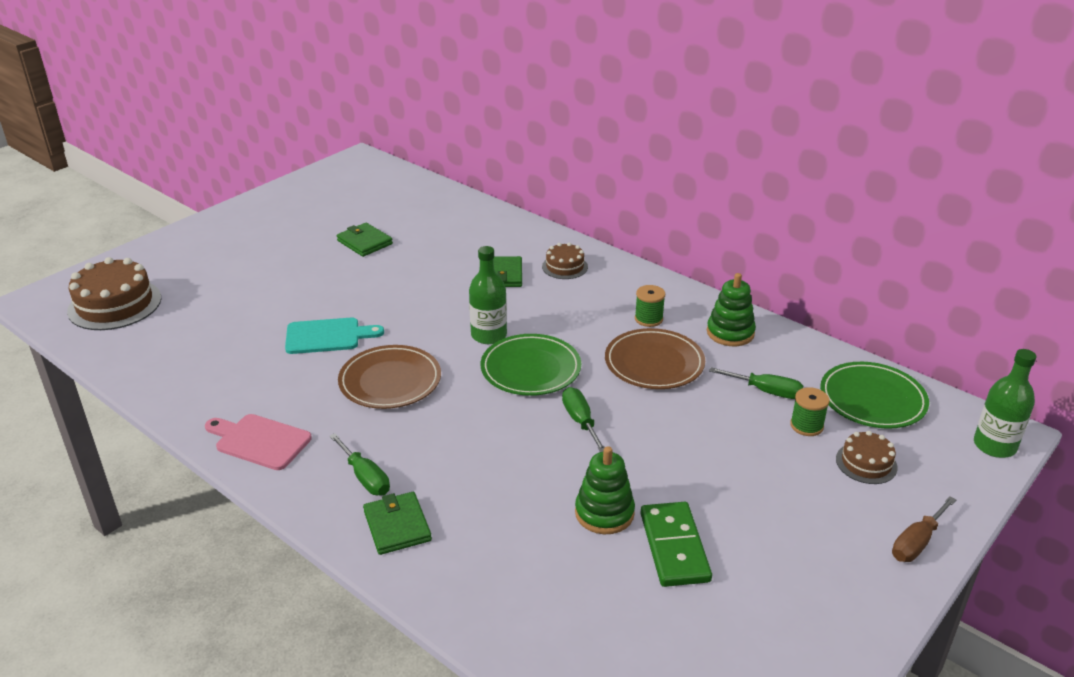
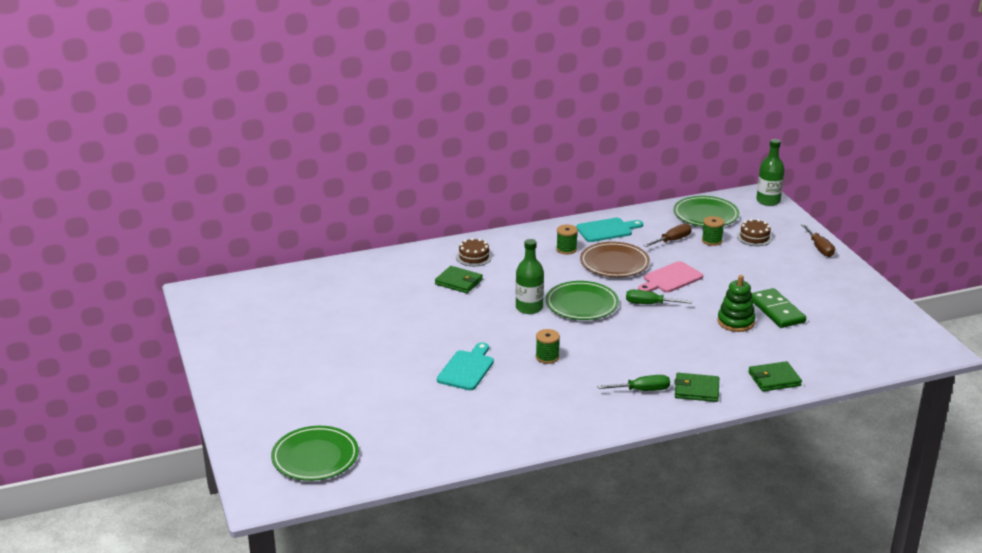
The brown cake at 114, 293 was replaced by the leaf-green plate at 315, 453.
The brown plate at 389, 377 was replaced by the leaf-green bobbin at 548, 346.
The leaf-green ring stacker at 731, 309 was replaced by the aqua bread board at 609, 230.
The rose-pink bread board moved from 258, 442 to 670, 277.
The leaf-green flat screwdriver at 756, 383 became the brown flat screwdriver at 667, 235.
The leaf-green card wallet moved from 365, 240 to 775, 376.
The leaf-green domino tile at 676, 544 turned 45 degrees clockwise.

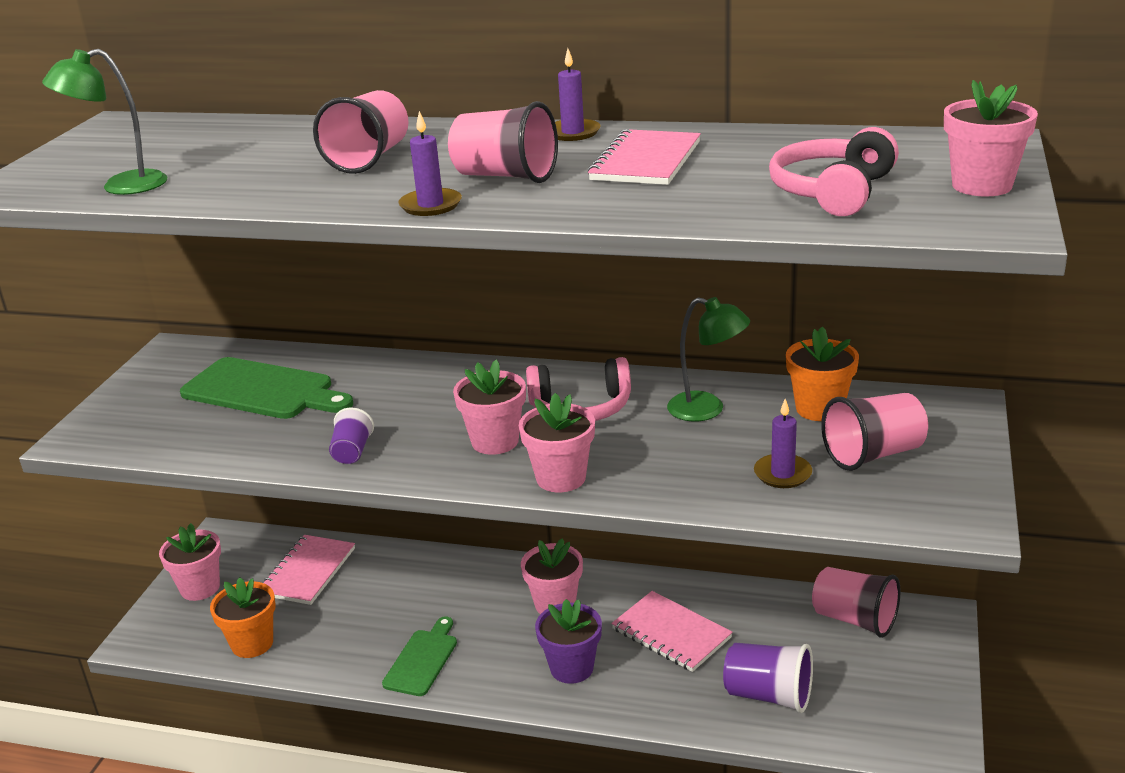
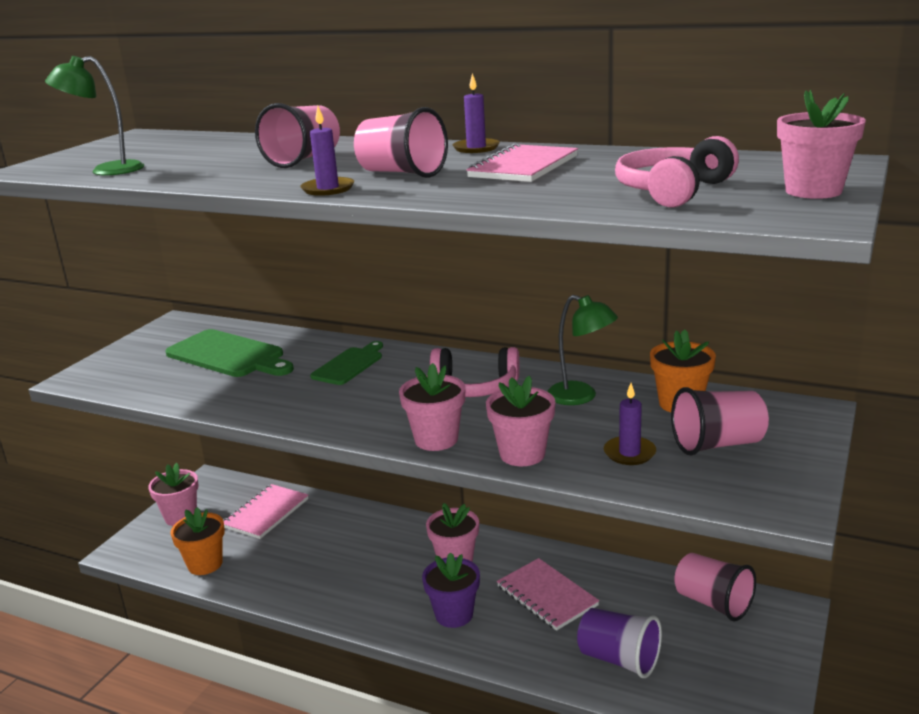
The leaf-green bread board moved from 419, 656 to 346, 363.
The rose-pink flower pot moved from 489, 407 to 520, 421.
The purple tumbler at 351, 435 disappeared.

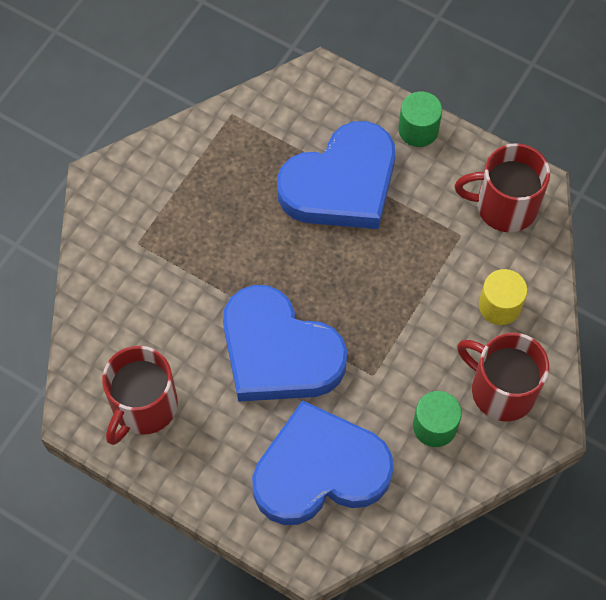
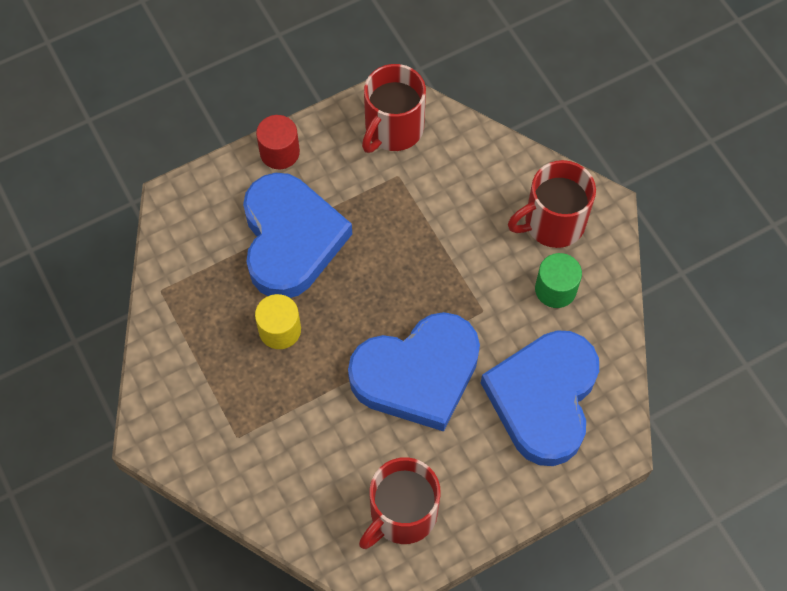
The golden cylinder shape moved from 503, 297 to 278, 321.
The leaf-green cylinder shape at 420, 119 became the red cylinder shape at 278, 142.
The red coffee mug at 140, 395 turned 75 degrees clockwise.

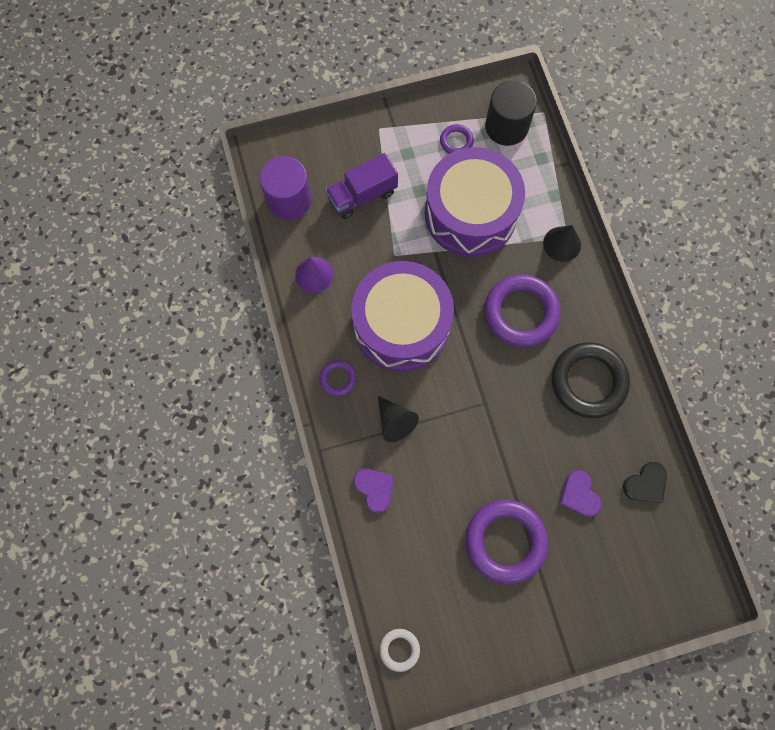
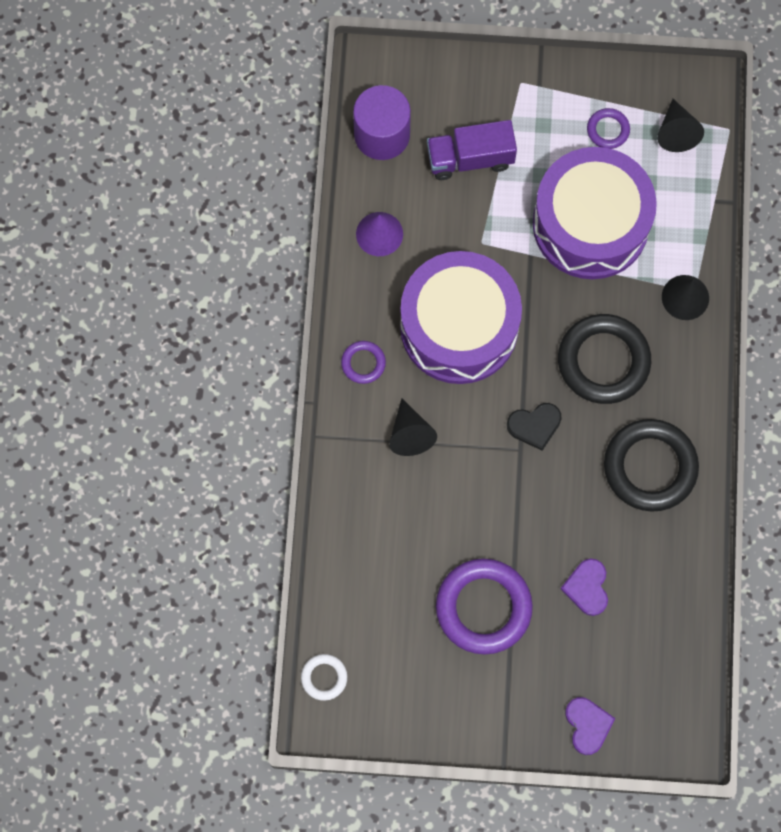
The ebony heart shape moved from 645, 482 to 534, 427.
The purple hoop at 522, 310 became the ebony hoop at 604, 359.
The purple heart shape moved from 373, 490 to 590, 726.
The ebony cylinder shape at 511, 113 was replaced by the ebony solid cone at 680, 125.

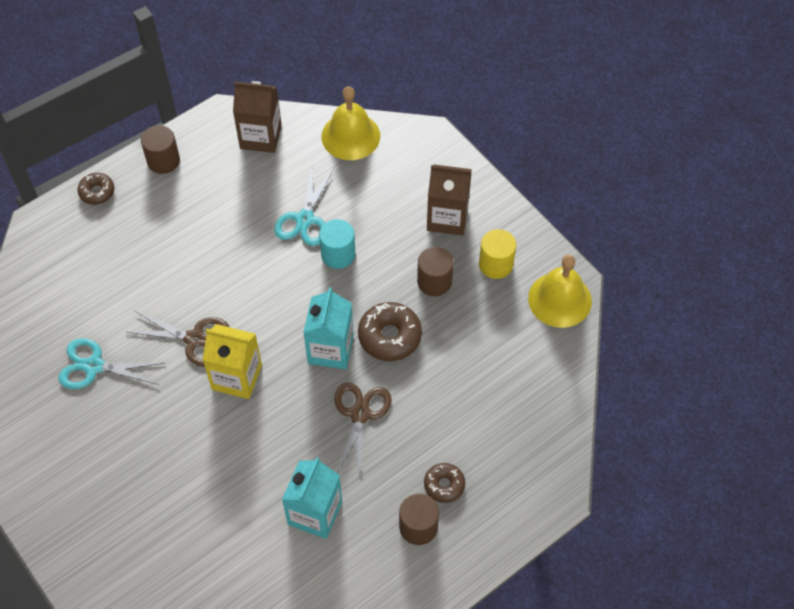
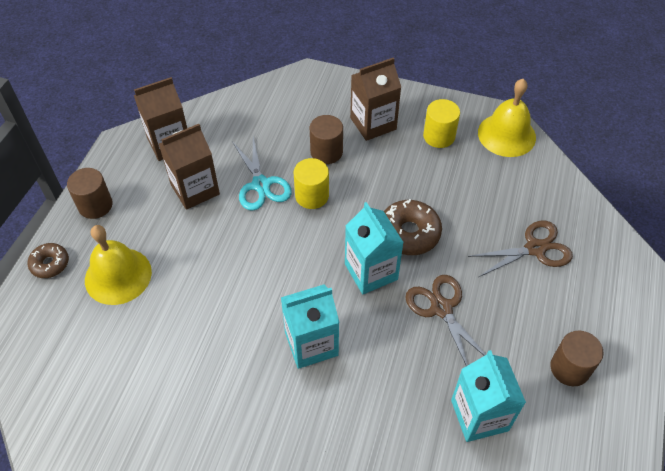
The golden school bell moved from 351, 123 to 118, 265.
The brown milk carton at 189, 167 appeared.
The golden milk carton at 232, 361 became the aqua milk carton at 310, 326.
The aqua cylinder shape at 337, 244 became the golden cylinder shape at 311, 183.
The brown cylinder shape moved from 435, 272 to 326, 139.
The brown shears moved from 177, 339 to 520, 249.
The aqua shears at 111, 363 disappeared.
The brown glazed donut at 444, 483 disappeared.

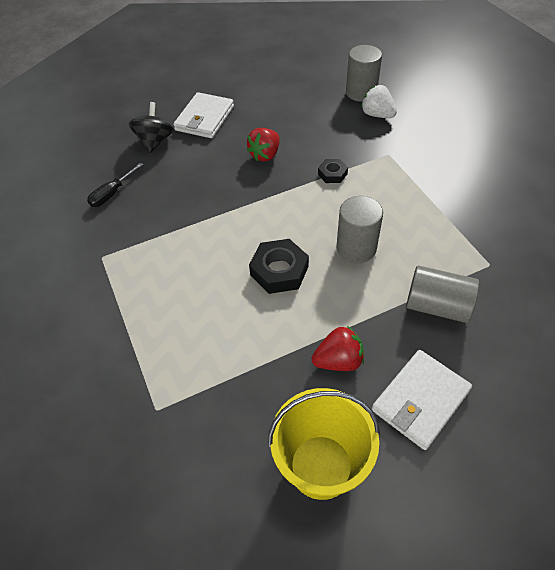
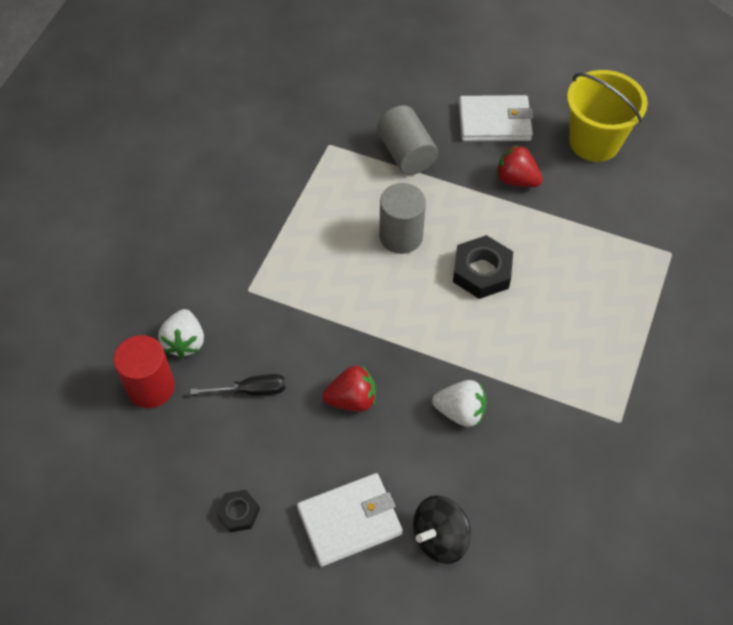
The gray cylinder shape at 364, 73 became the red cylinder shape at 144, 371.
The ebony flat screwdriver moved from 115, 184 to 237, 385.
The ebony nut moved from 333, 171 to 238, 511.
The snow-white strawberry at 459, 403 appeared.

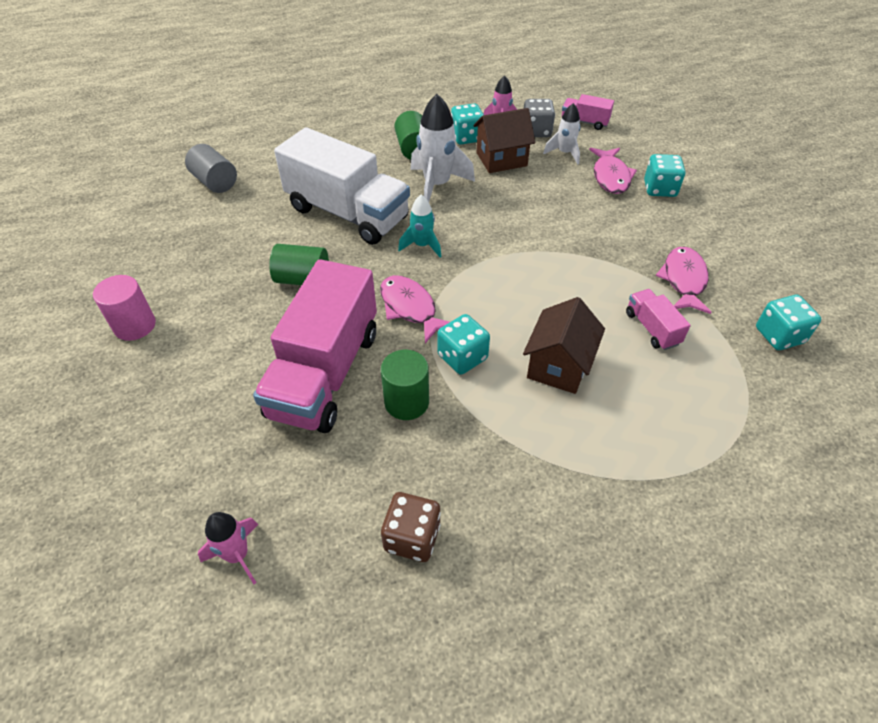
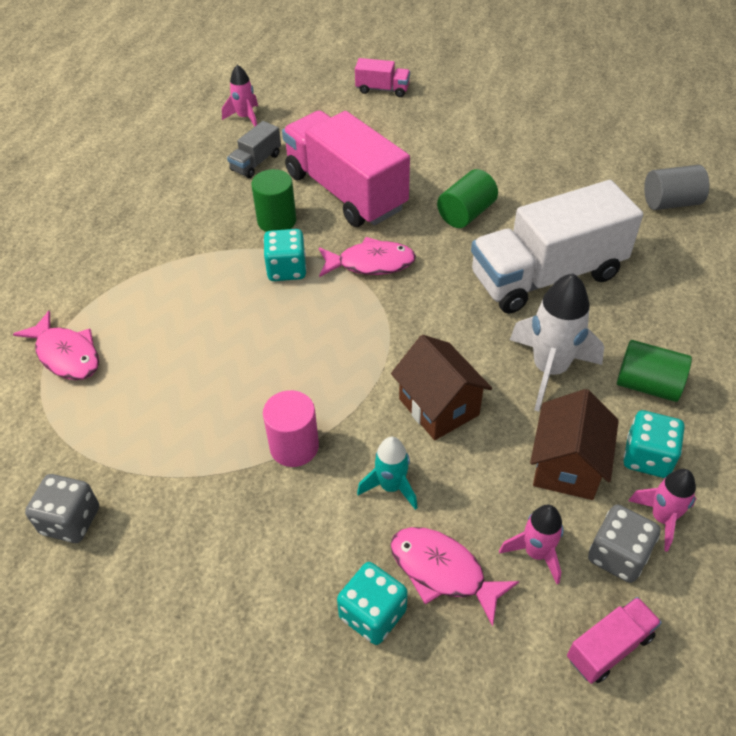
The rose-pink fish moved from 684, 280 to 56, 345.
The aqua game die at 788, 322 became the gray game die at 62, 508.
The gray lorry at 254, 149 appeared.
The rose-pink cylinder shape moved from 124, 308 to 291, 428.
The rose-pink lorry moved from 658, 319 to 382, 77.
The aqua spaceship moved from 420, 226 to 387, 473.
The brown house moved from 564, 345 to 441, 387.
The snow-white spaceship at 562, 133 became the rose-pink spaceship at 531, 544.
The brown game die at 411, 527 disappeared.

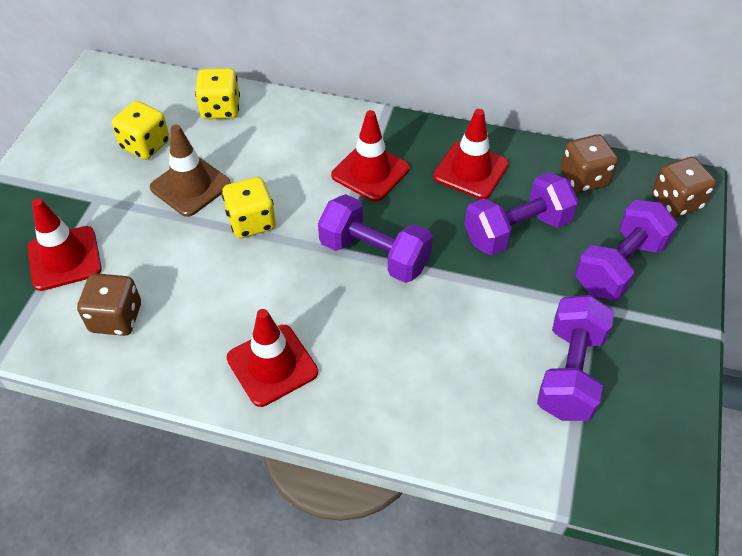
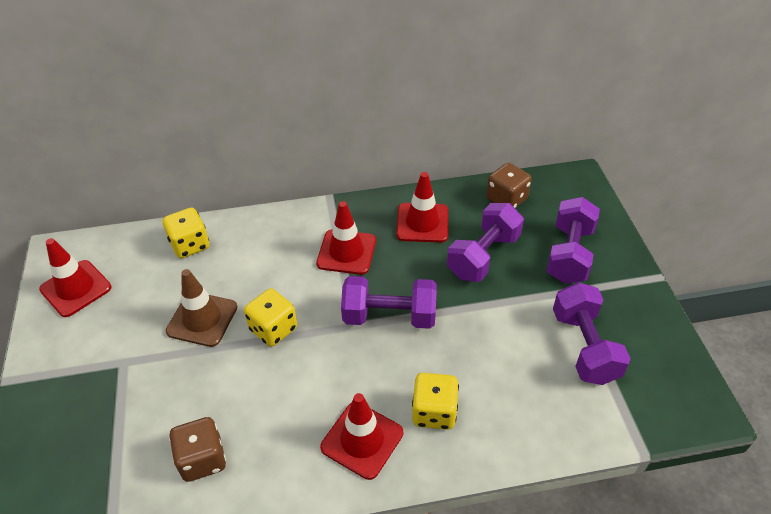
The red safety cone moved from 64, 244 to 75, 277.
The golden game die moved from 141, 130 to 435, 401.
The brown game die at 684, 187 disappeared.

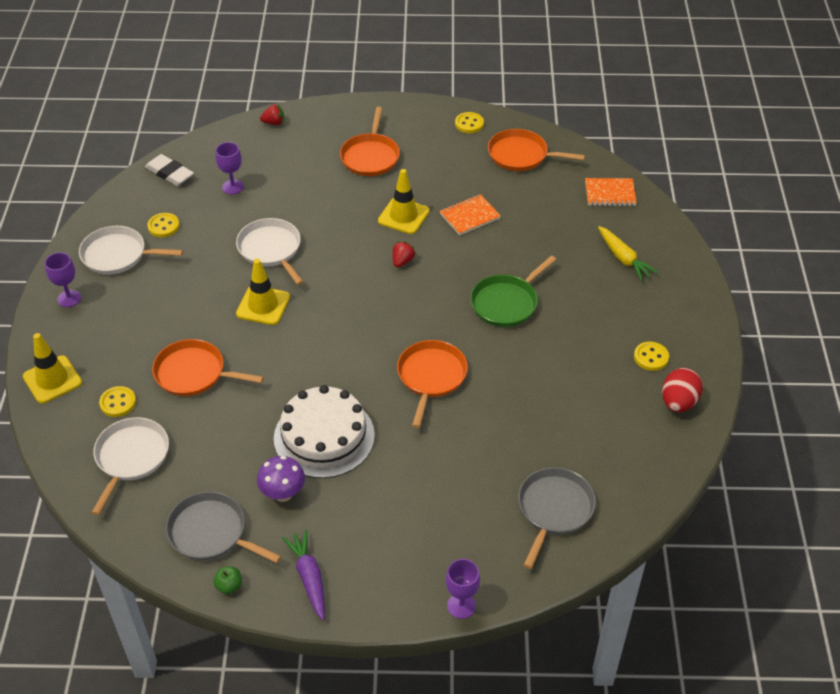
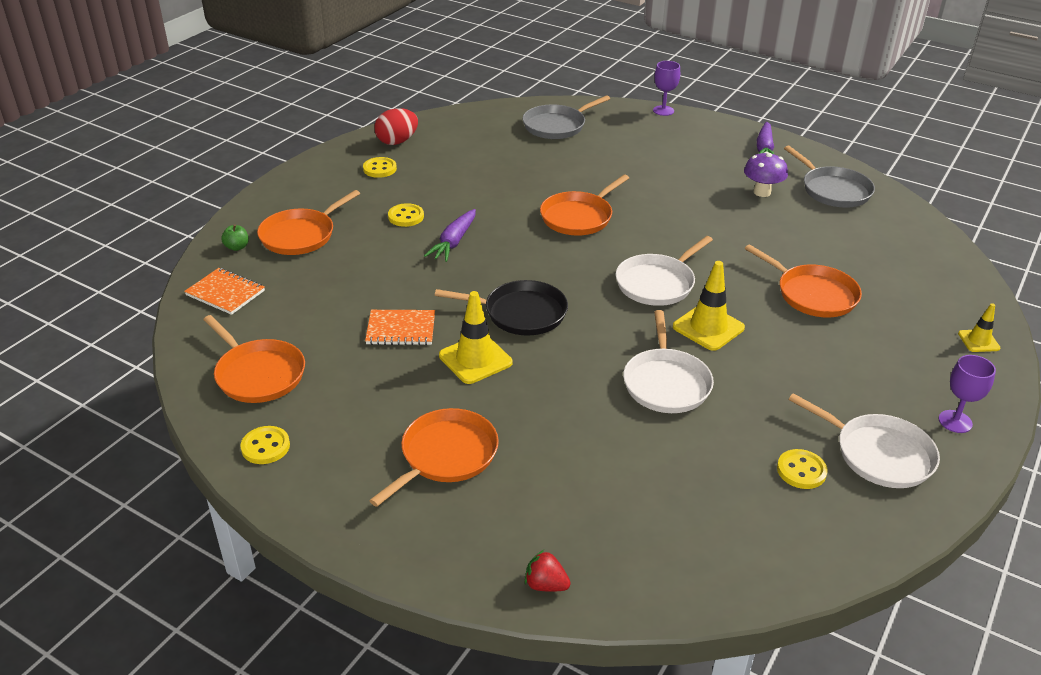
The leaf-green apple fruit moved from 228, 580 to 235, 237.
The golden toy carrot at 628, 253 was replaced by the orange skillet at 308, 222.
The golden button moved from 117, 401 to 406, 215.
The leaf-green skillet at 513, 291 was replaced by the purple toy carrot at 450, 235.
The red strawberry at 404, 254 was replaced by the ebony skillet at 501, 308.
The snow-white skillet moved from 130, 466 to 664, 271.
The golden safety cone at 52, 368 changed to 0.58 times the size.
The snow-white pencil eraser at 169, 170 disappeared.
The purple chalice at 229, 168 disappeared.
The snow-white cake at 324, 431 disappeared.

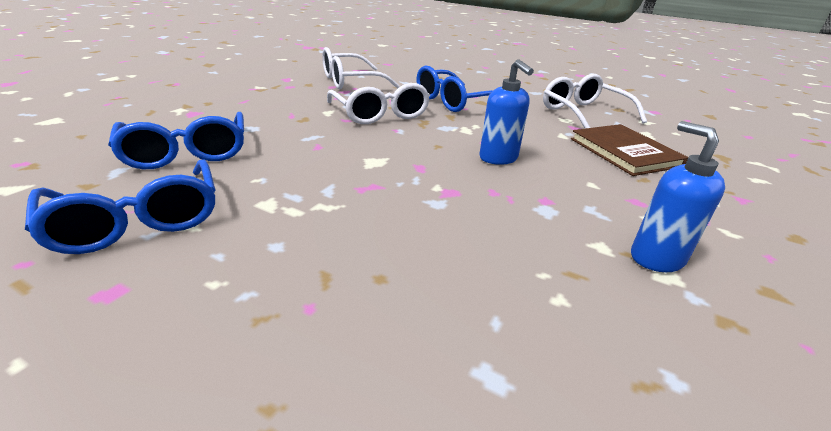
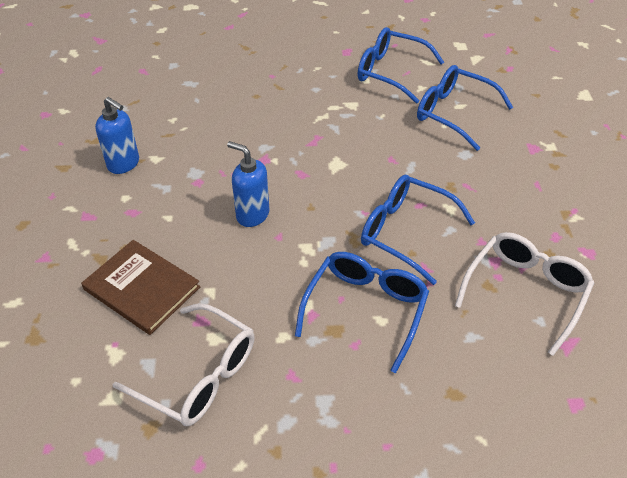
The snow-white glasses at 378, 103 became the royal blue glasses at 418, 230.

